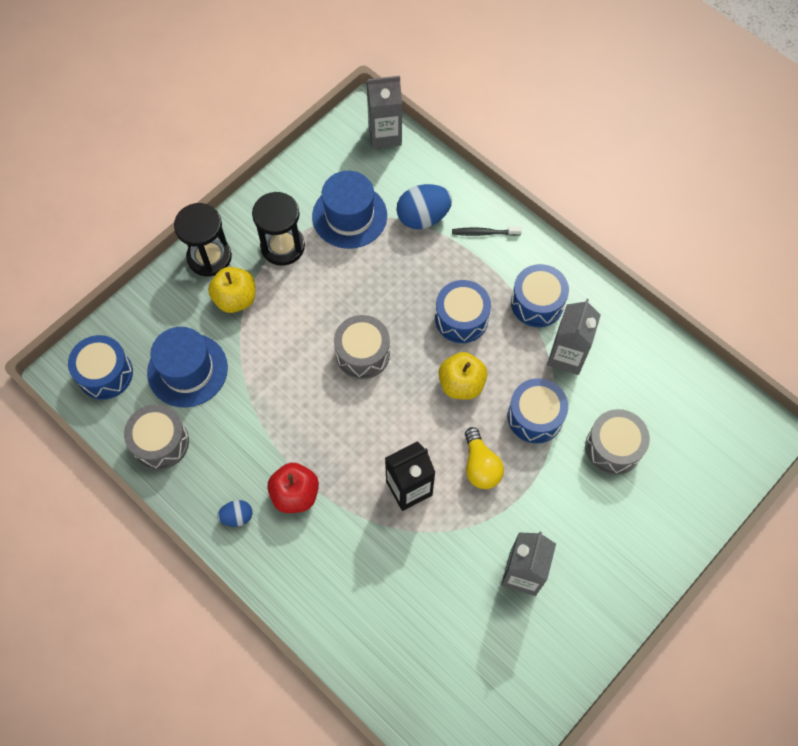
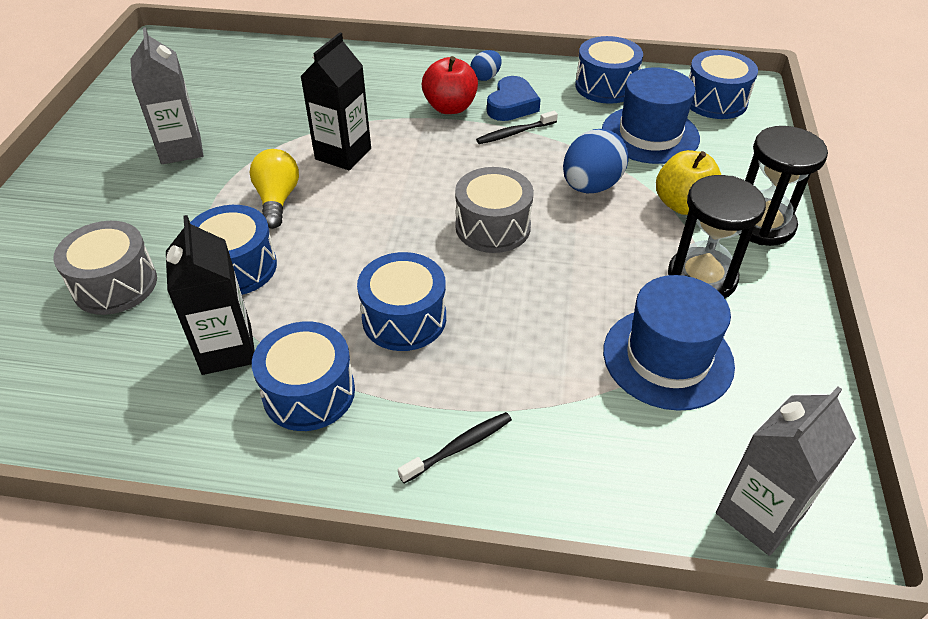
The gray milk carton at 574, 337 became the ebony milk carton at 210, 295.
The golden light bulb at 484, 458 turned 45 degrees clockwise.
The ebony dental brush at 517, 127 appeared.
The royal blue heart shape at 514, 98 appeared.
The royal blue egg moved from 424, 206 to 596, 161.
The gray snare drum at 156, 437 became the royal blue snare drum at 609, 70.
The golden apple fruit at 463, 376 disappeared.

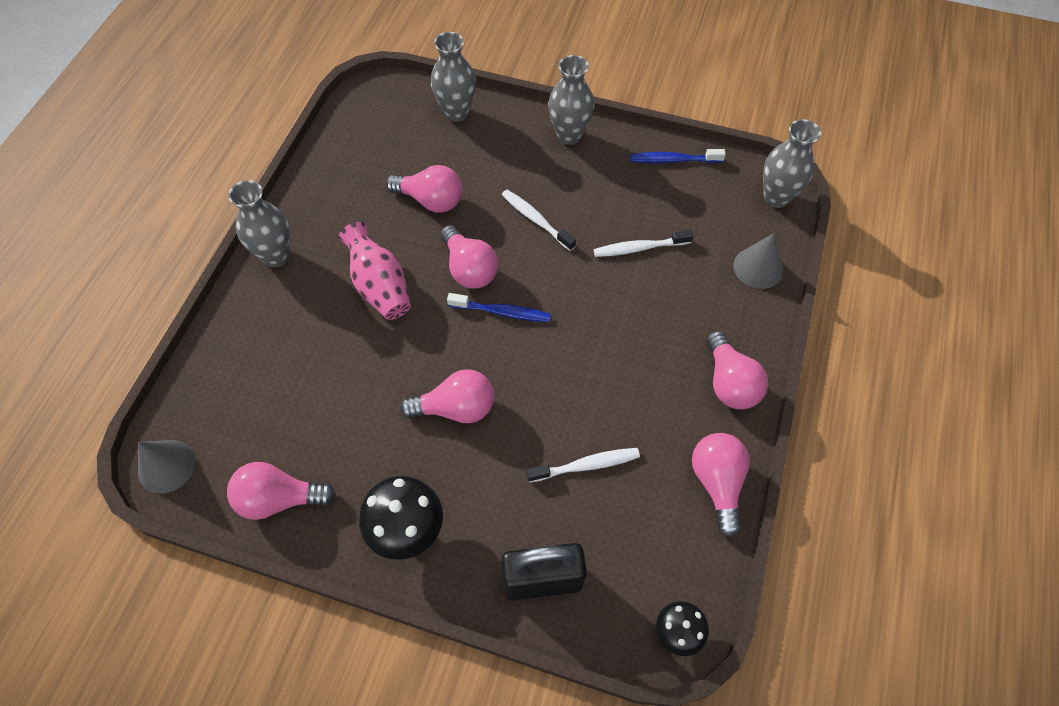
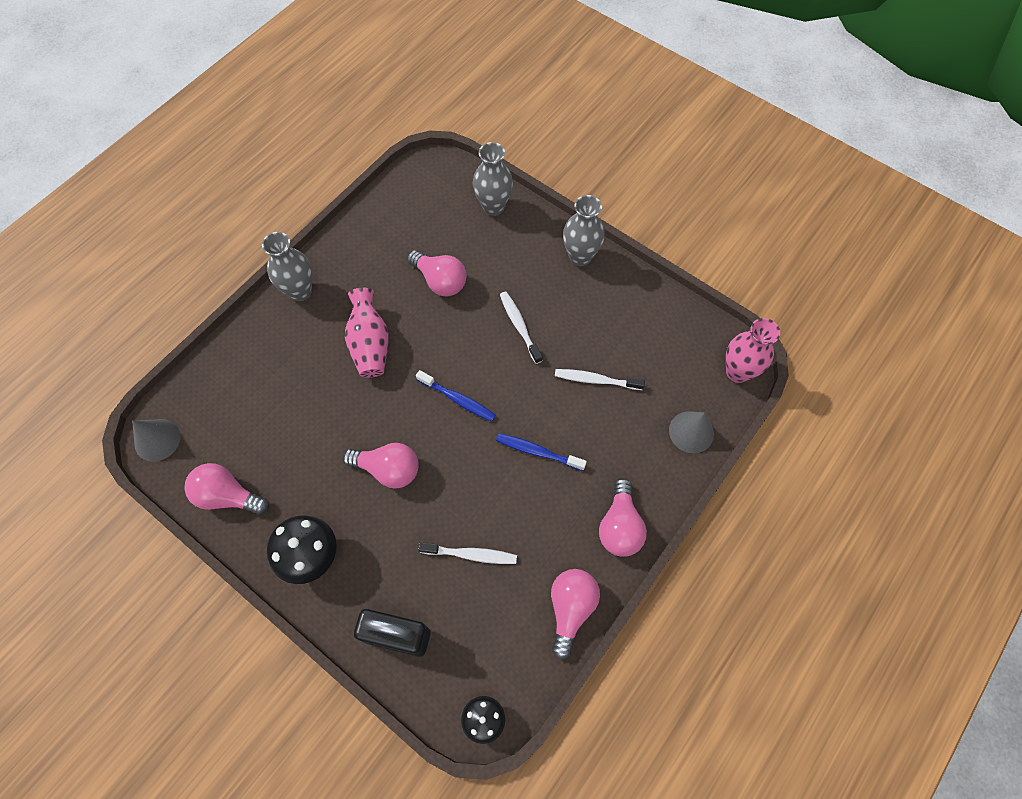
The royal blue dental brush moved from 678, 156 to 541, 452.
The gray vase at 792, 163 became the rose-pink vase at 753, 350.
The rose-pink light bulb at 469, 256 disappeared.

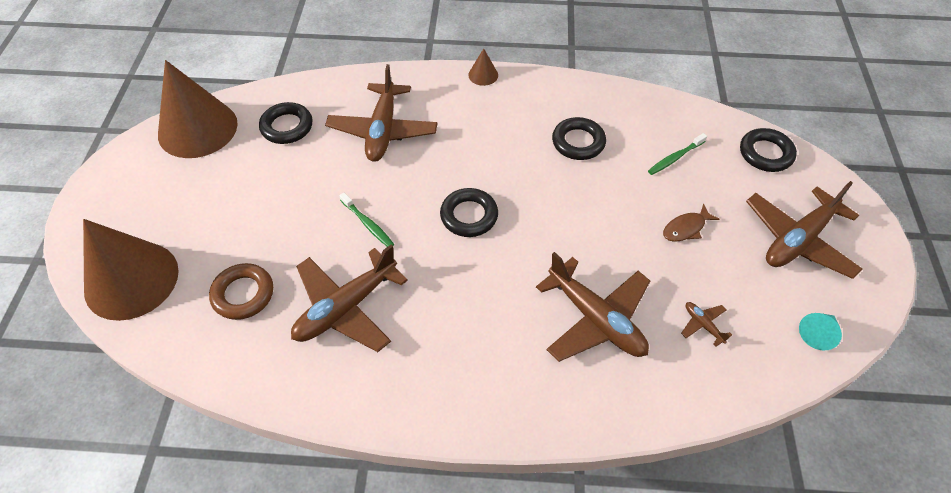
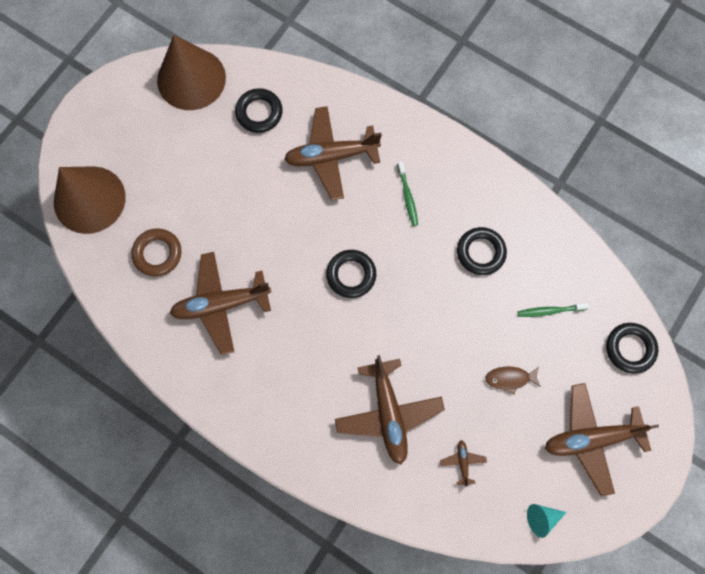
The brown plane at 381, 113 turned 45 degrees clockwise.
The leaf-green dental brush moved from 366, 219 to 407, 193.
The brown solid cone at 483, 67 disappeared.

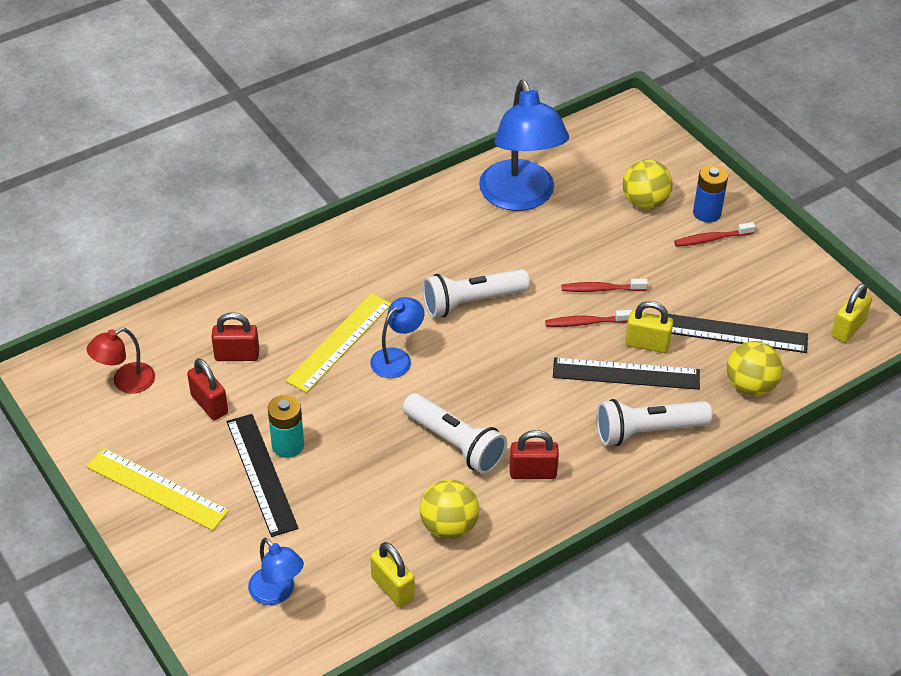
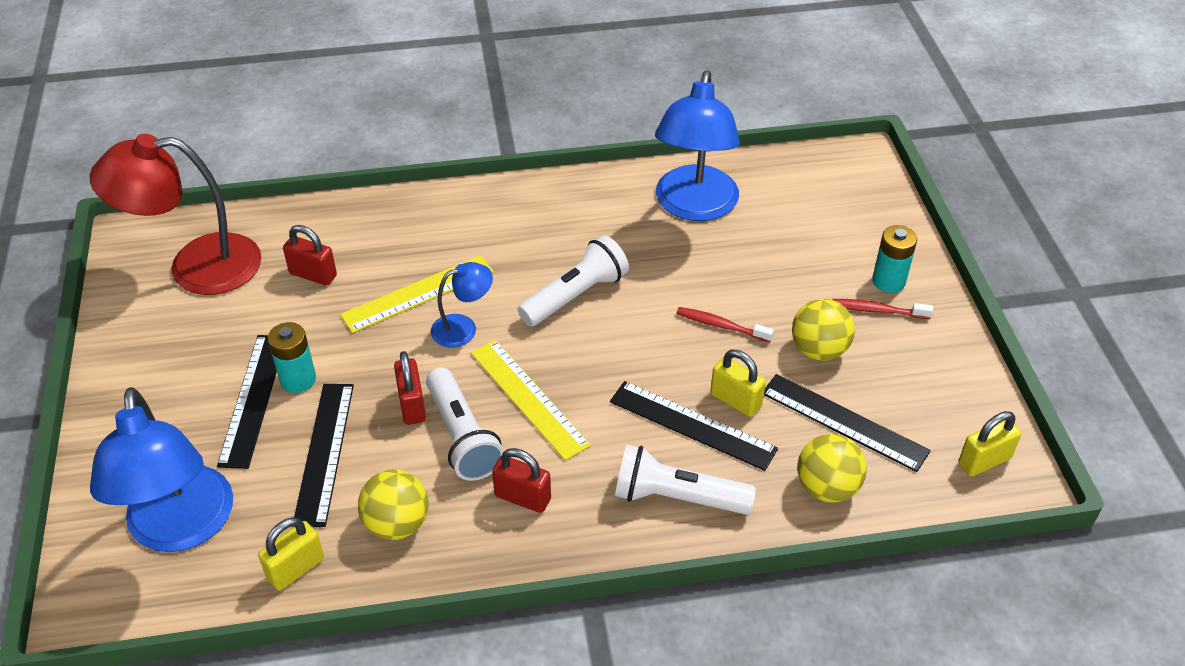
The red desk lamp at 121, 361 changed to 2.04 times the size.
The royal blue desk lamp at 276, 571 changed to 2.04 times the size.
The golden lock at 392, 574 turned 60 degrees clockwise.
The ebony ruler at 324, 455 appeared.
The red lock moved from 207, 389 to 410, 388.
The golden ruler moved from 157, 489 to 531, 400.
The snow-white flashlight at 476, 293 turned 135 degrees clockwise.
The golden ball moved from 648, 184 to 823, 330.
The royal blue battery at 710, 194 became the aqua battery at 894, 259.
The red dental brush at 588, 318 disappeared.

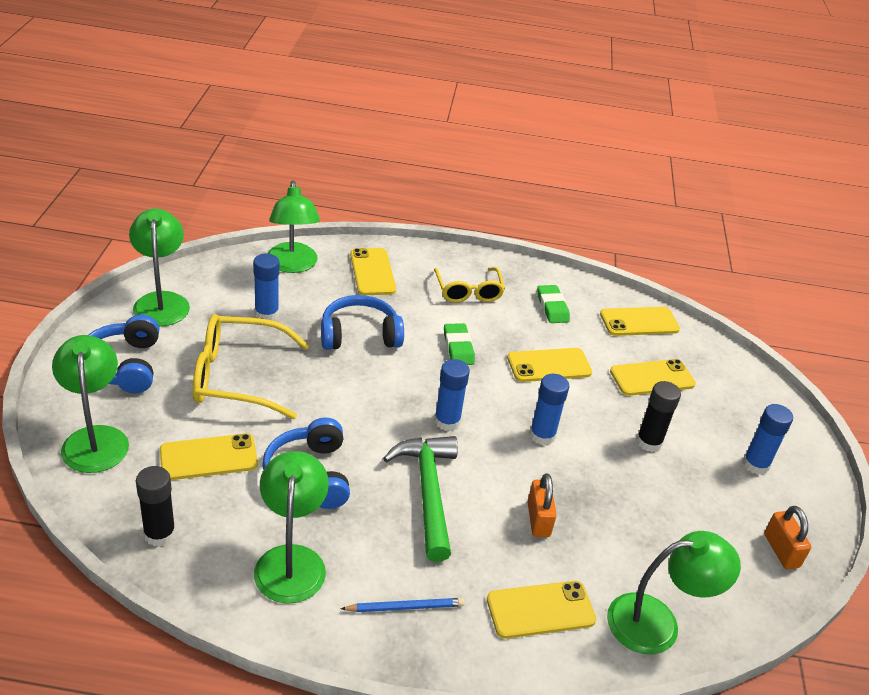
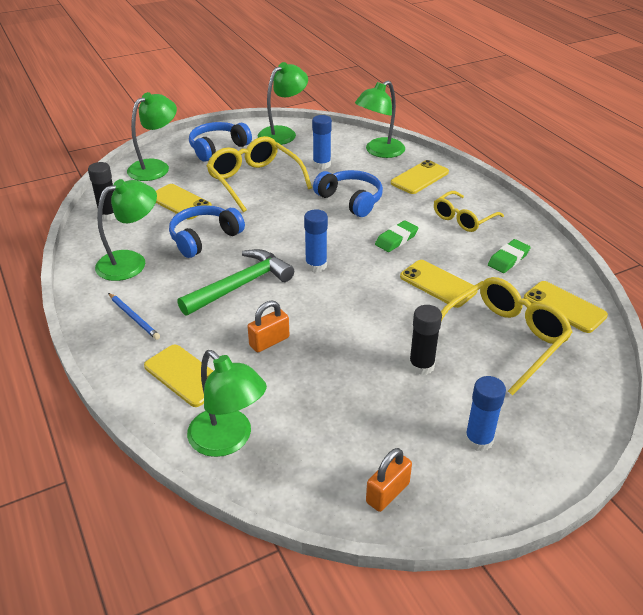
The golden smartphone at 653, 377 was replaced by the golden glasses at 507, 336.
The royal blue stick of glue at 549, 409 disappeared.

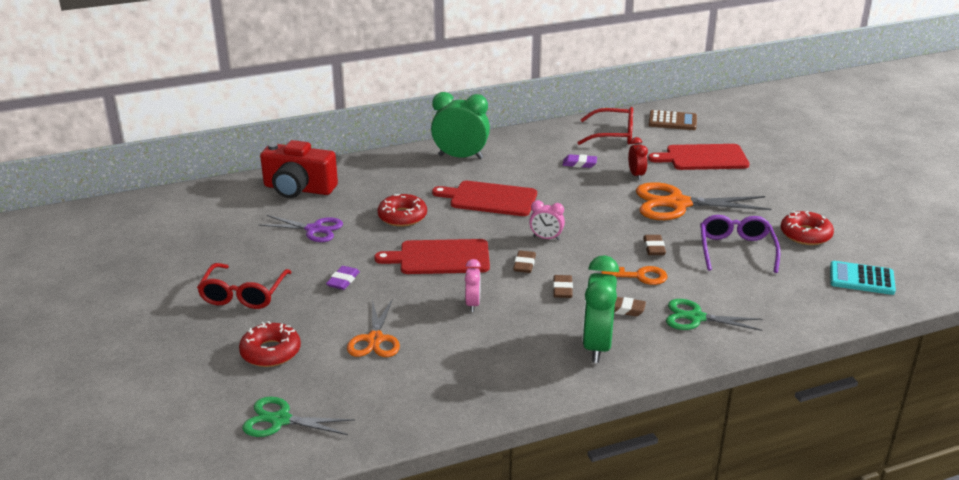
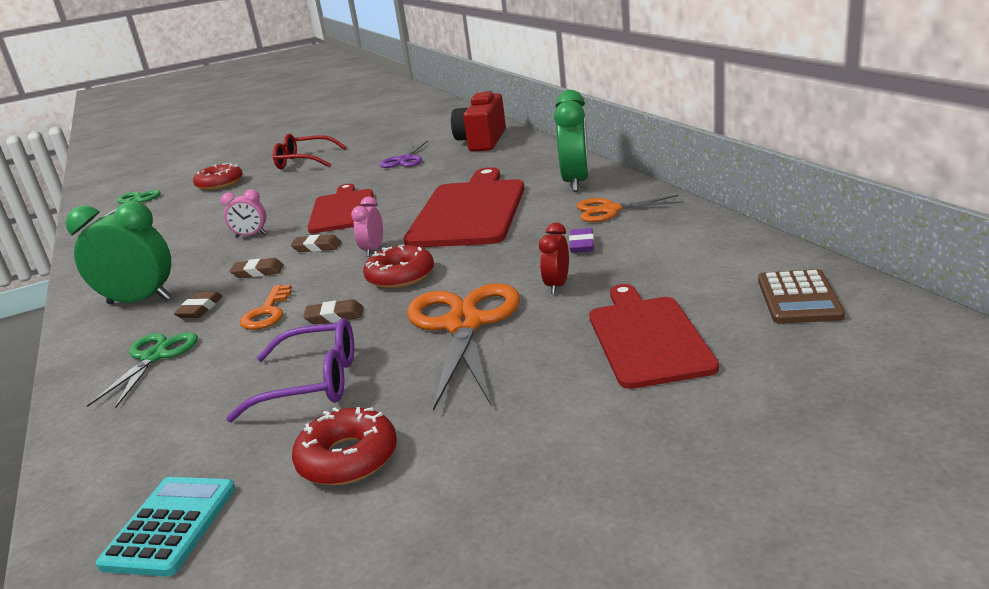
The red glazed donut moved from 402, 210 to 398, 266.
The red bread board at 484, 198 changed to 1.51 times the size.
The red alarm clock at 638, 158 turned 120 degrees clockwise.
The orange shears moved from 373, 328 to 630, 208.
The purple pencil eraser at 343, 278 disappeared.
The red glasses at 605, 126 disappeared.

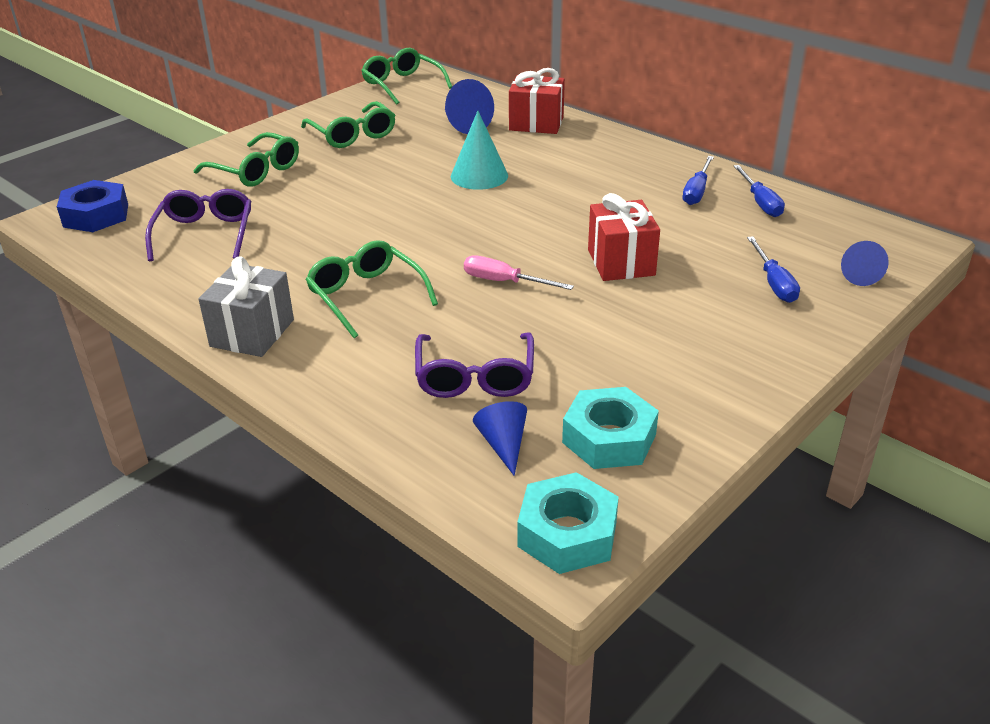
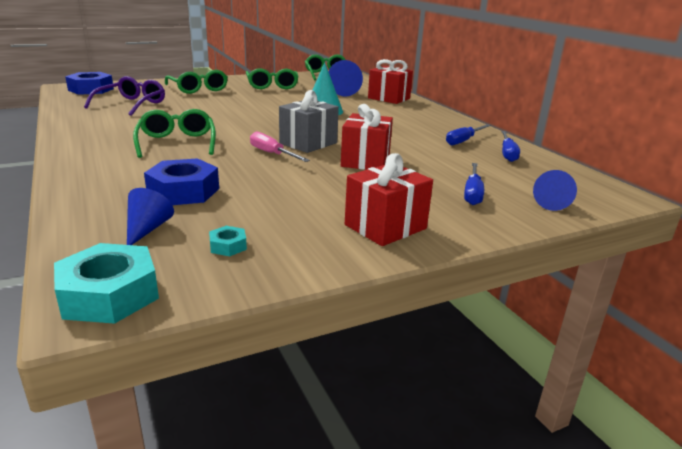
The purple glasses at 474, 365 was replaced by the royal blue nut at 181, 181.
The aqua nut at 610, 428 changed to 0.47 times the size.
The gray present moved from 246, 306 to 309, 121.
The red present at 389, 199 appeared.

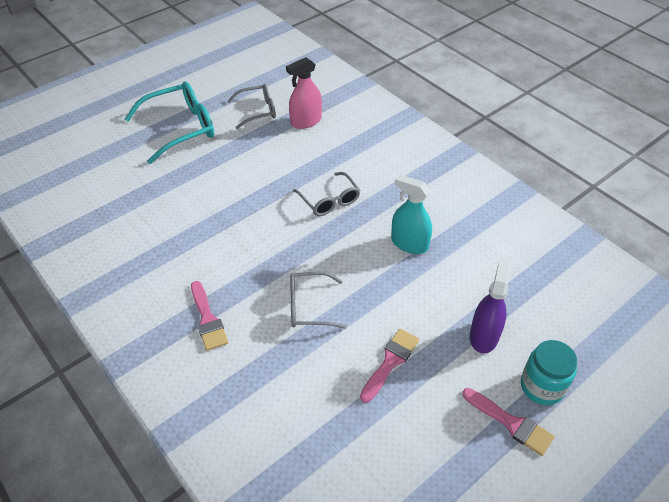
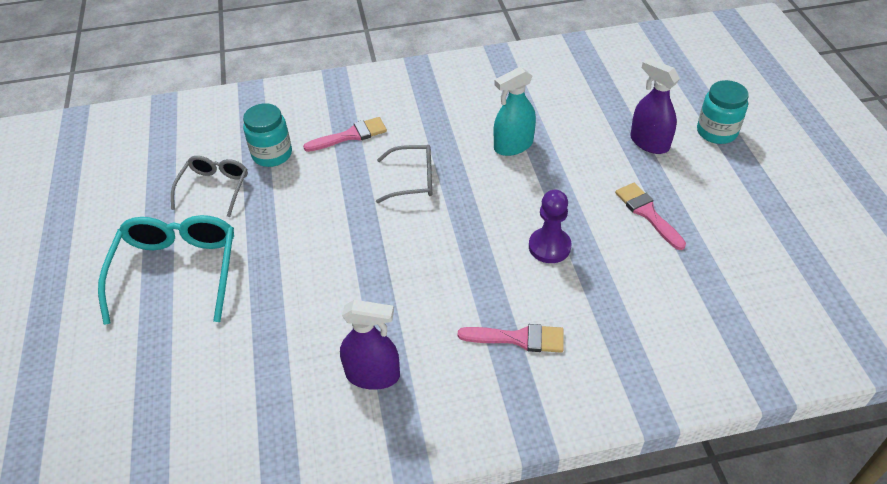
The rose-pink spray cleaner at 304, 93 was replaced by the aqua jar at 267, 135.
The rose-pink paint brush moved from 508, 422 to 345, 134.
The purple spray cleaner at 370, 345 appeared.
The gray glasses at 318, 300 was replaced by the purple game pawn at 550, 226.

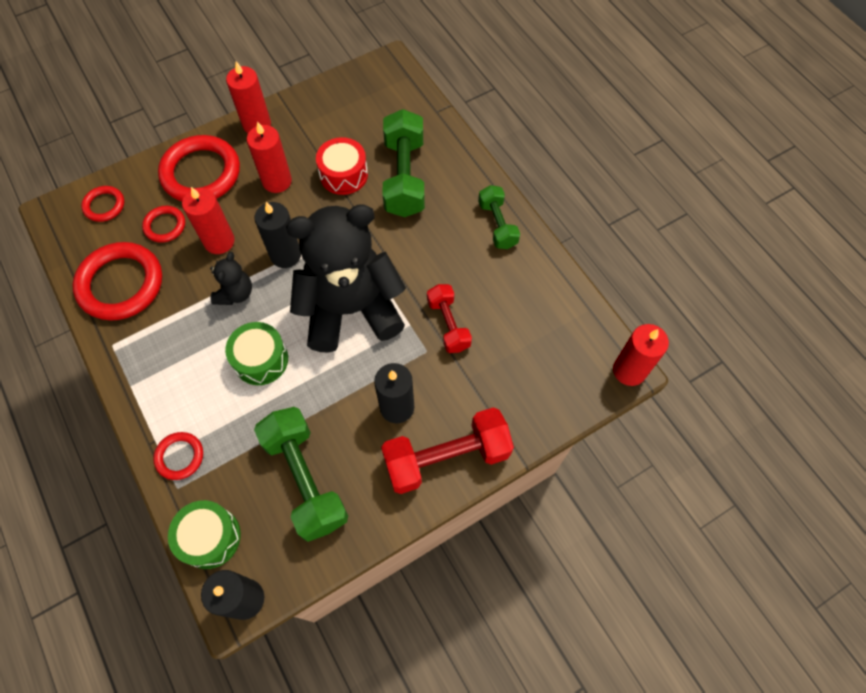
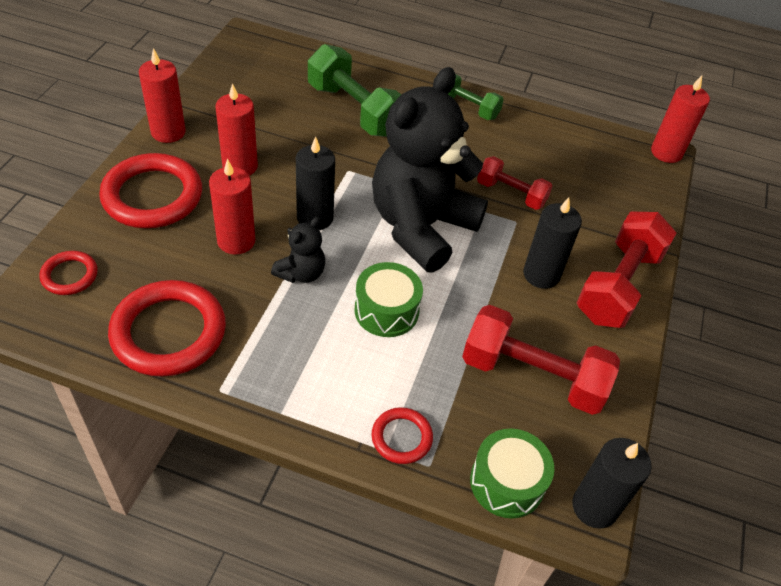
The ebony teddy bear at 231, 278 turned 60 degrees clockwise.
The leaf-green free weight at 301, 474 became the red free weight at 541, 360.
The red hoop at 163, 224 disappeared.
The red snare drum at 342, 166 disappeared.

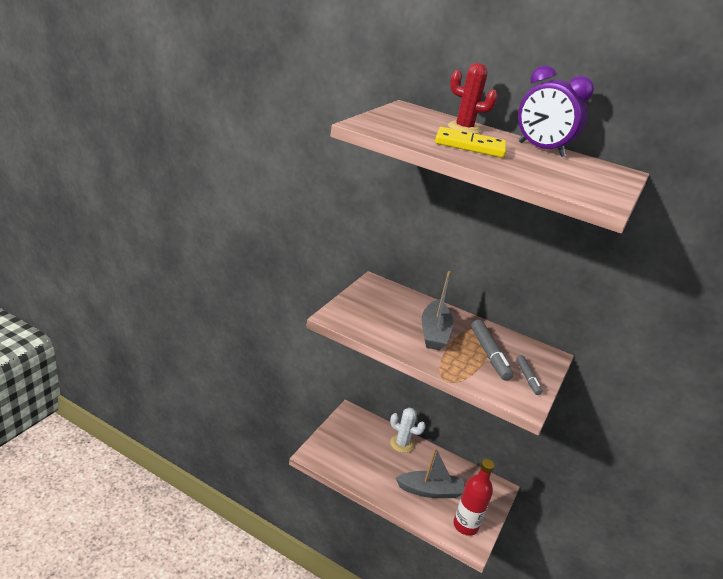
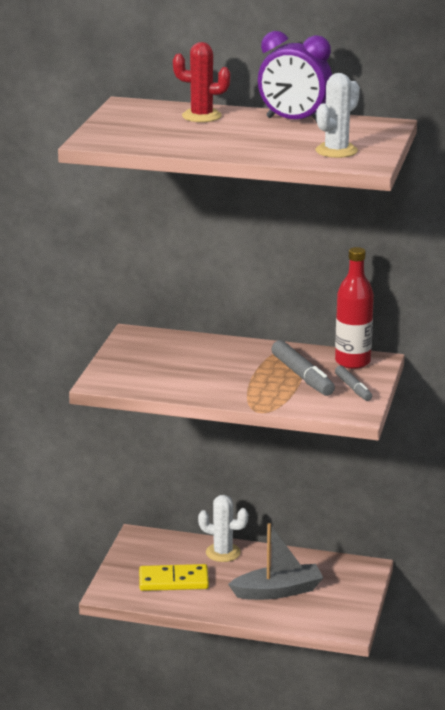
The golden domino tile moved from 471, 142 to 174, 577.
The snow-white prickly plant at 338, 115 appeared.
The red drink bottle moved from 474, 497 to 354, 308.
The gray boat at 437, 310 disappeared.

